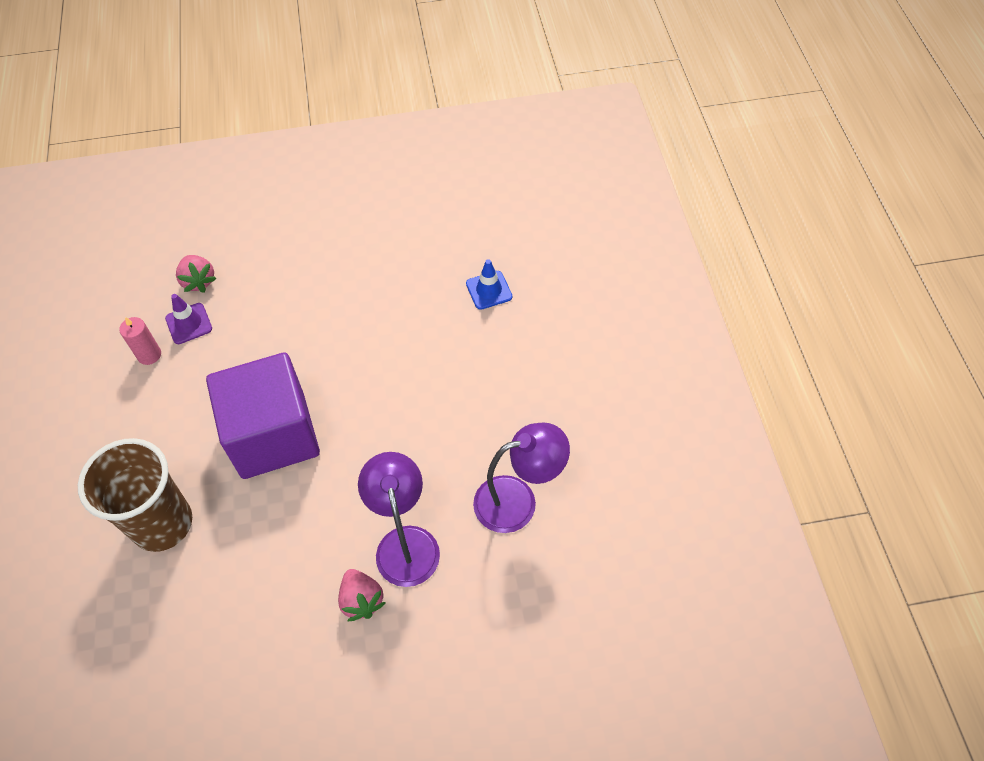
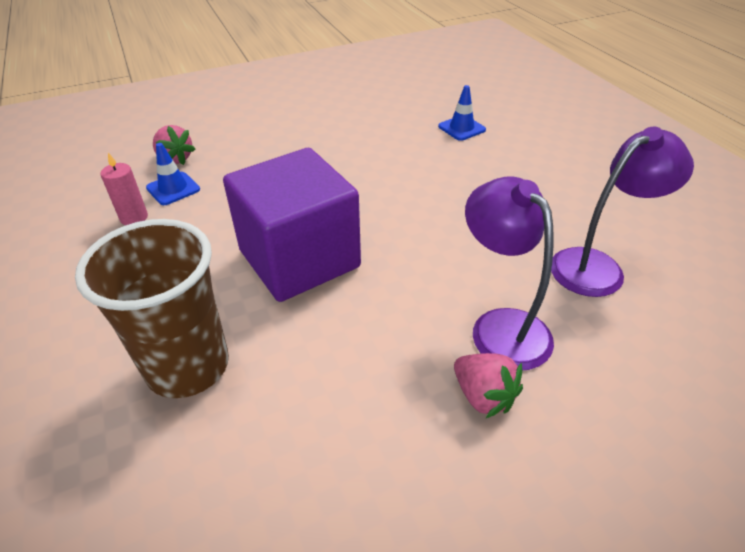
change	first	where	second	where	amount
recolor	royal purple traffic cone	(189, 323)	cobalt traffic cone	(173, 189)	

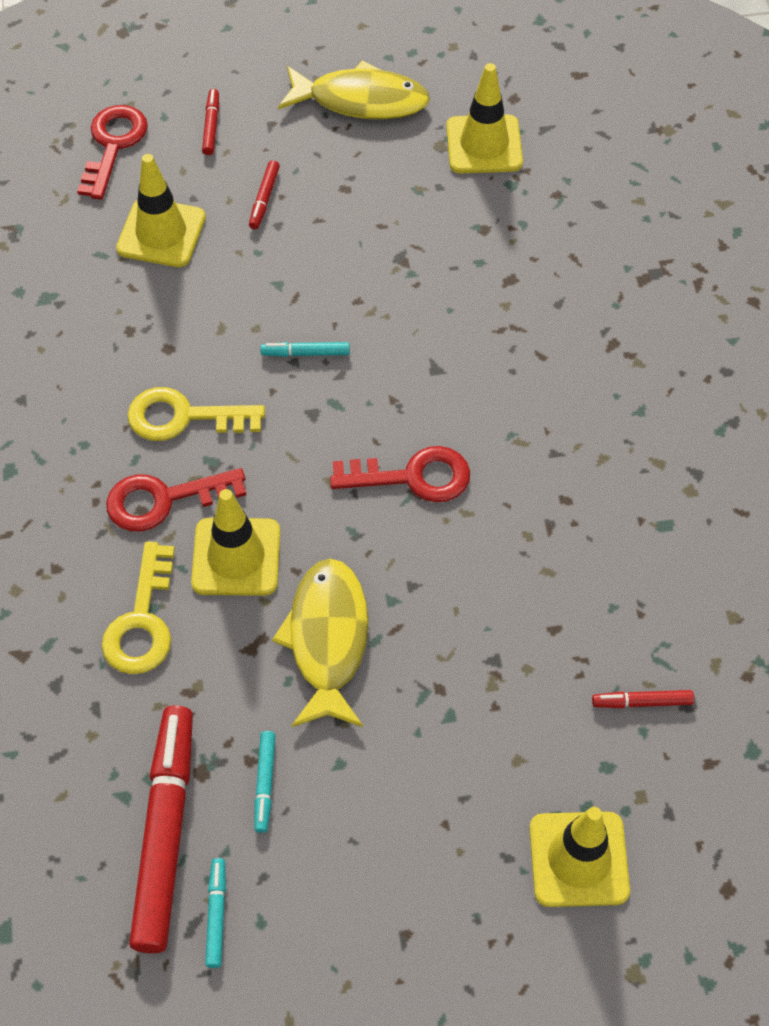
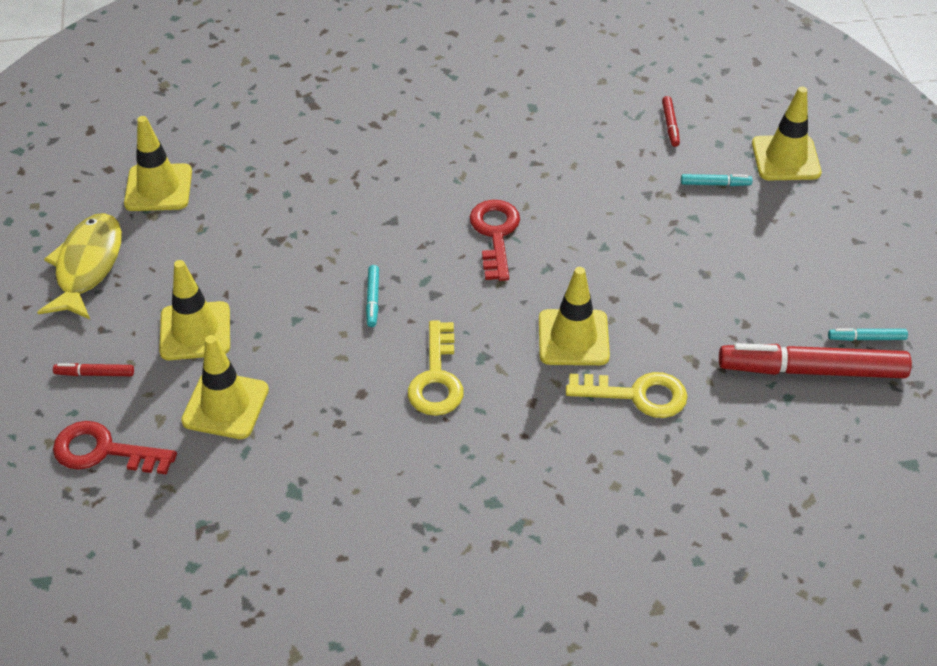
change	first	where	second	where	amount
replace	red marker	(264, 199)	yellow traffic cone	(195, 331)	
move	aqua marker	(265, 784)		(715, 184)	
delete	red key	(164, 499)			
delete	yellow fish figure	(327, 640)			

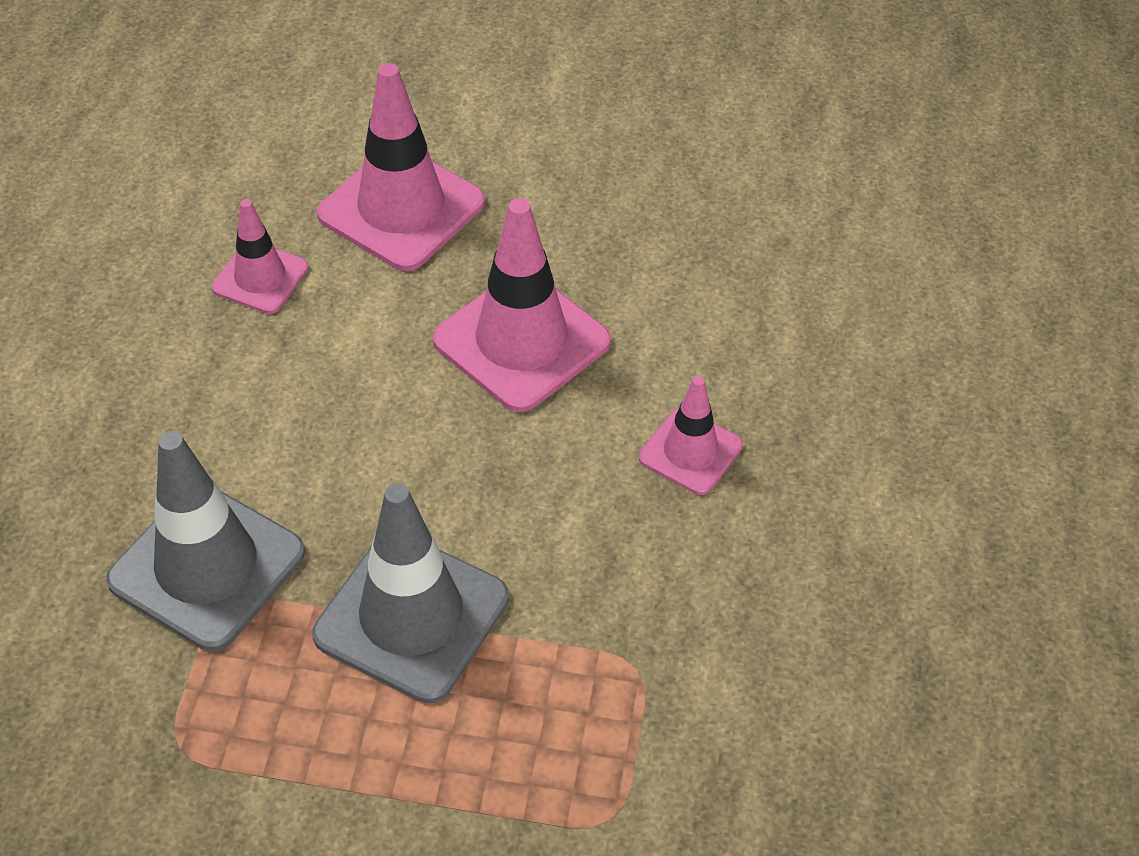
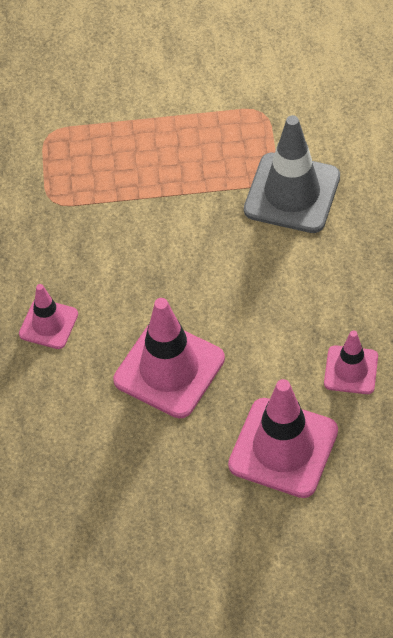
change	first	where	second	where	amount
delete	grey traffic cone	(411, 616)			

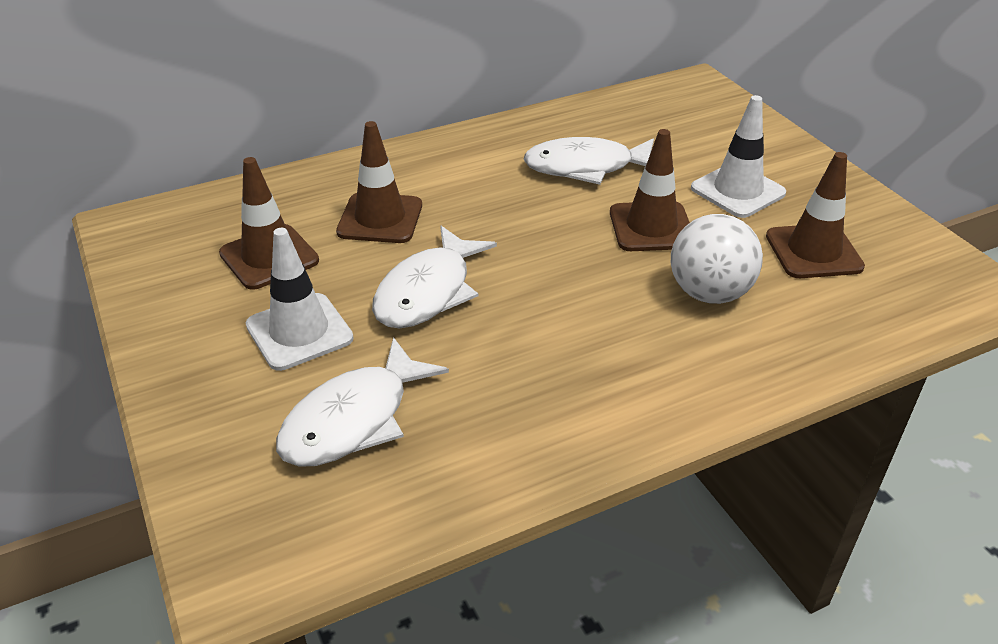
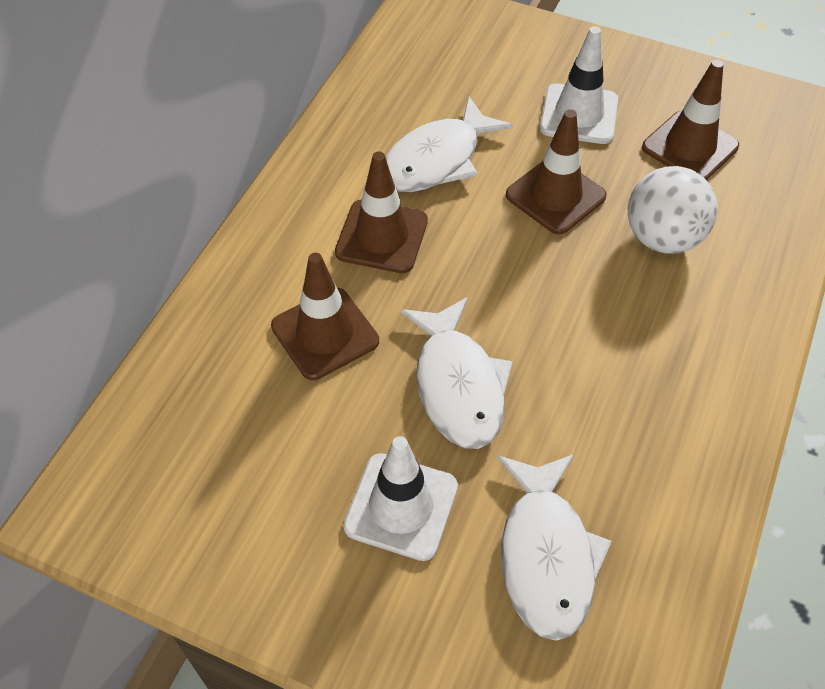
change	first	where	second	where	amount
move	dark brown traffic cone	(269, 257)		(381, 237)	

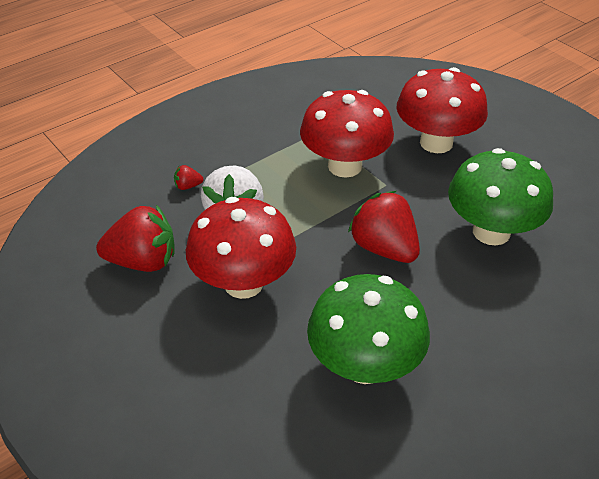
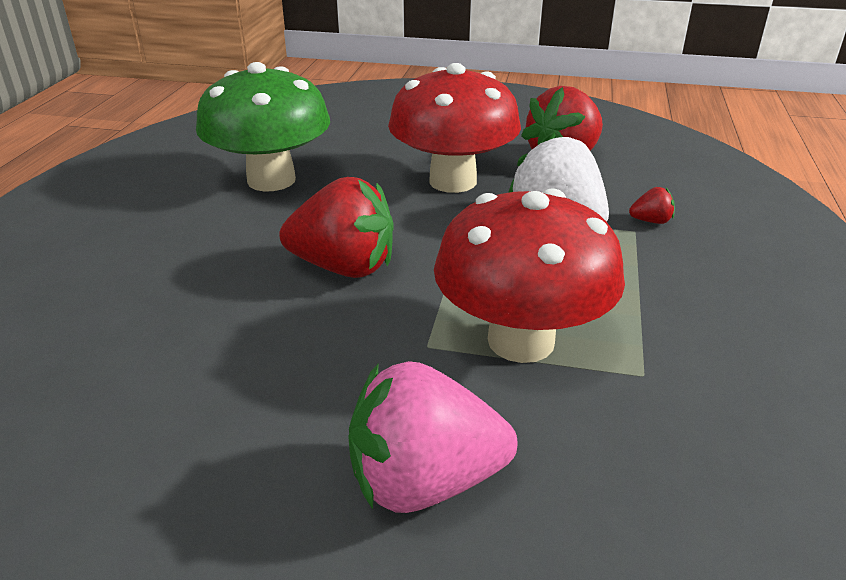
change	first	where	second	where	amount
replace	red mushroom	(436, 143)	rose-pink strawberry	(424, 481)	
rotate	red strawberry	(188, 186)		(651, 221)	45 degrees clockwise
delete	leaf-green mushroom	(491, 232)			

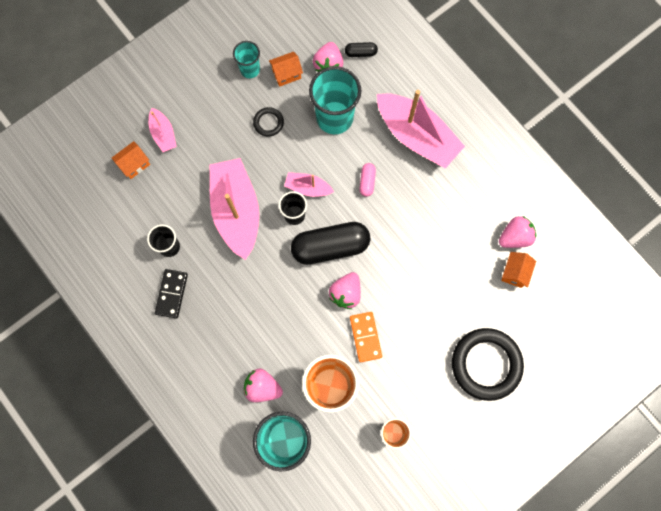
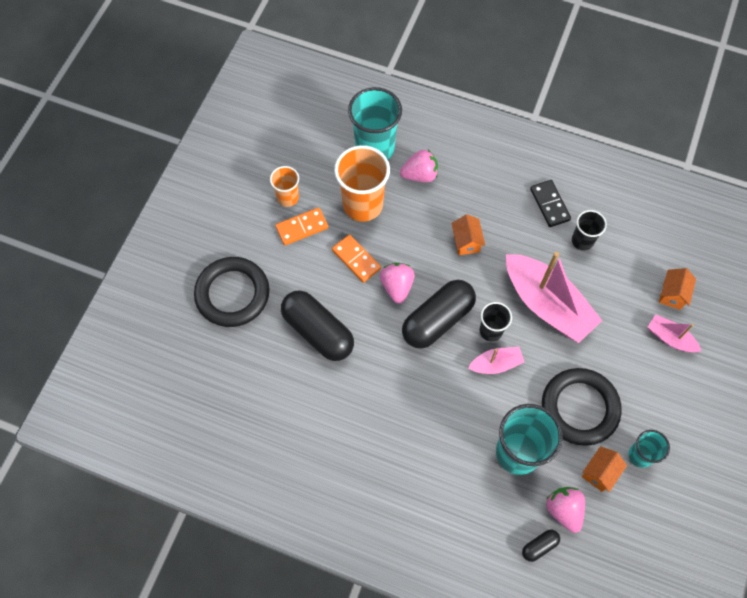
change	first	where	second	where	amount
insert			bright orange domino piece	(302, 227)	
insert			ebony capsule	(318, 331)	
move	bright orange house	(514, 272)		(466, 242)	
resize	ebony ring	(268, 123)		(579, 408)	x2.17
delete	rose-pink capsule	(367, 182)			
delete	rose-pink sailboat	(416, 136)			
delete	rose-pink strawberry	(514, 237)			

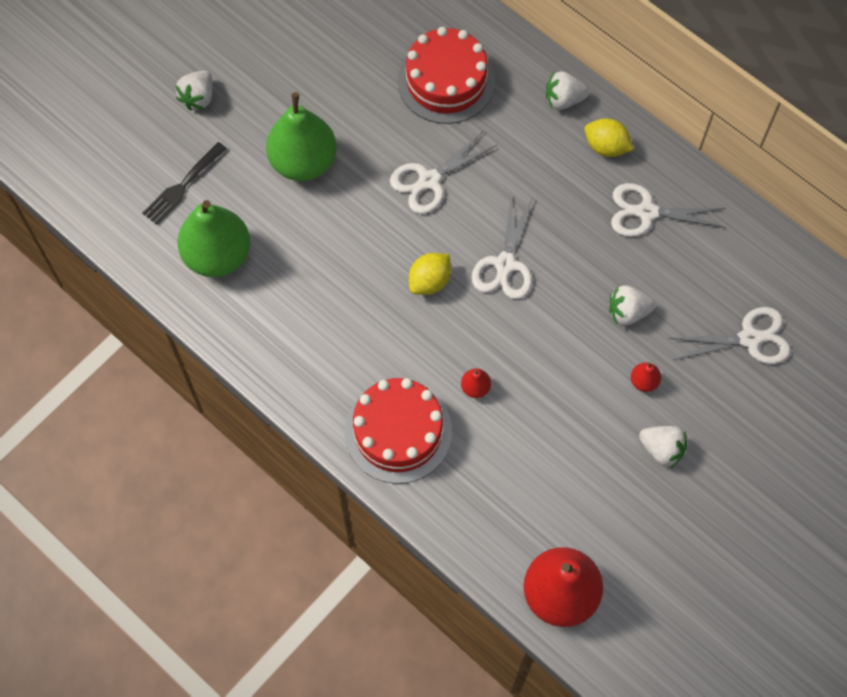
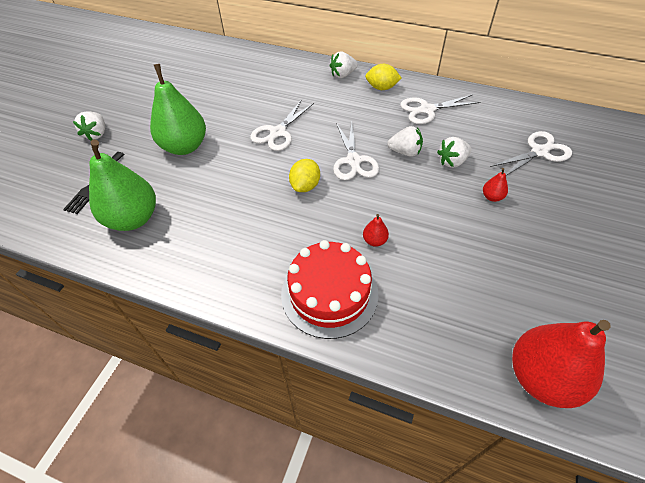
change	first	where	second	where	amount
move	snow-white strawberry	(661, 449)		(405, 152)	
delete	red gateau	(446, 81)			

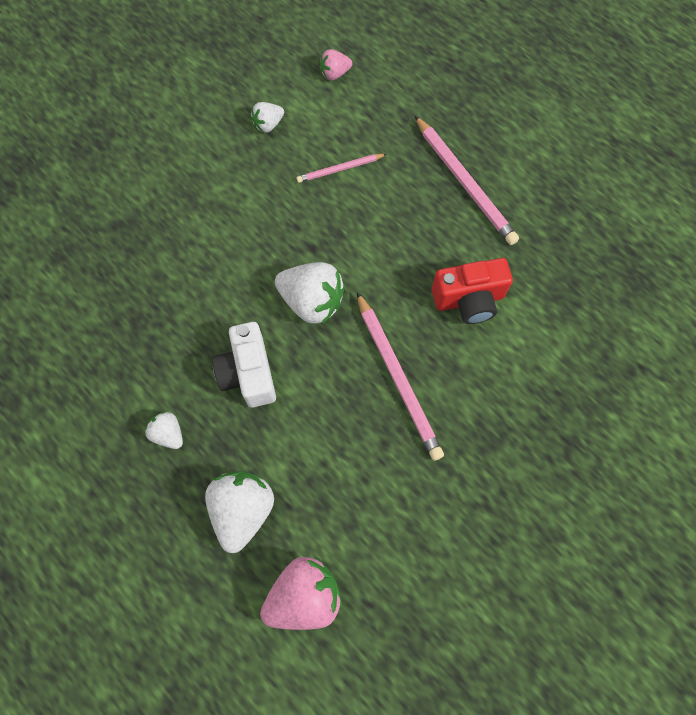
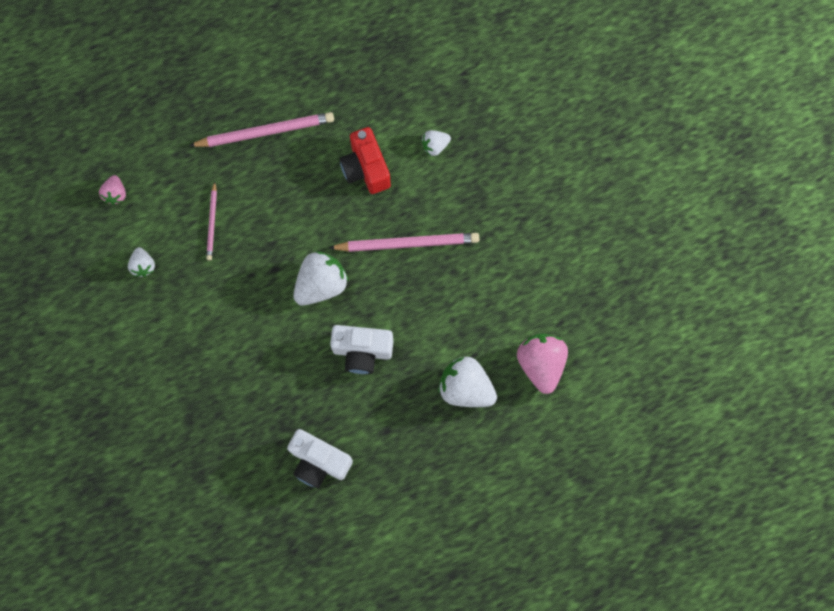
change	first	where	second	where	amount
insert			snow-white camera	(319, 462)	
rotate	red camera	(469, 300)		(366, 169)	150 degrees clockwise
move	snow-white strawberry	(168, 434)		(435, 146)	

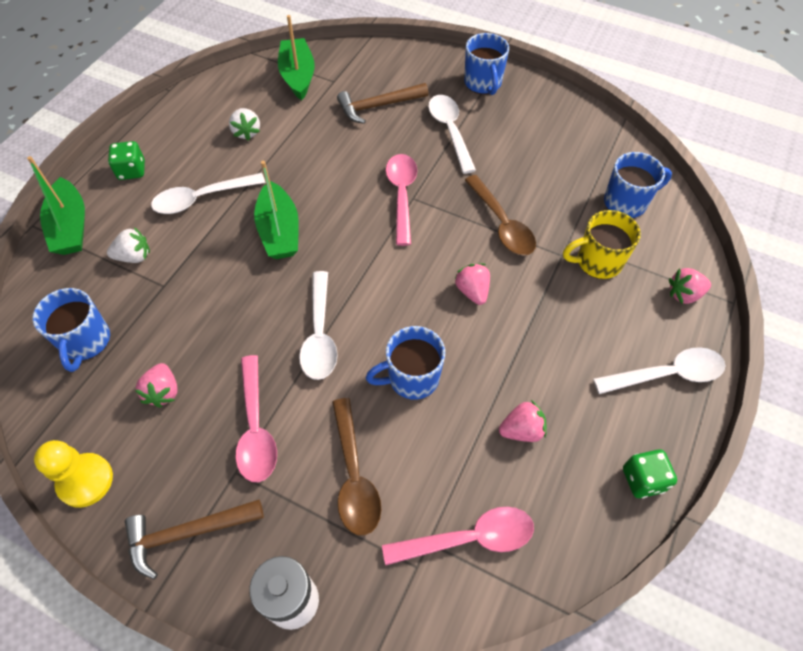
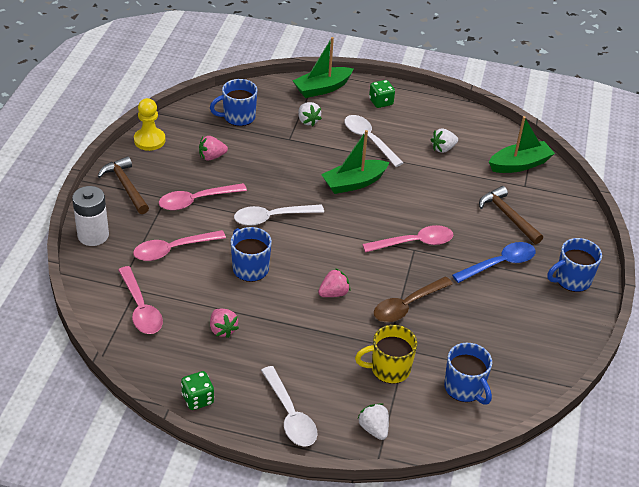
change	first	where	second	where	amount
recolor	dark brown teaspoon	(354, 476)	rose-pink teaspoon	(173, 250)	
rotate	yellow mug	(597, 262)		(389, 369)	75 degrees counterclockwise
recolor	rose-pink strawberry	(684, 294)	snow-white strawberry	(374, 429)	
recolor	snow-white teaspoon	(450, 131)	cobalt teaspoon	(499, 264)	

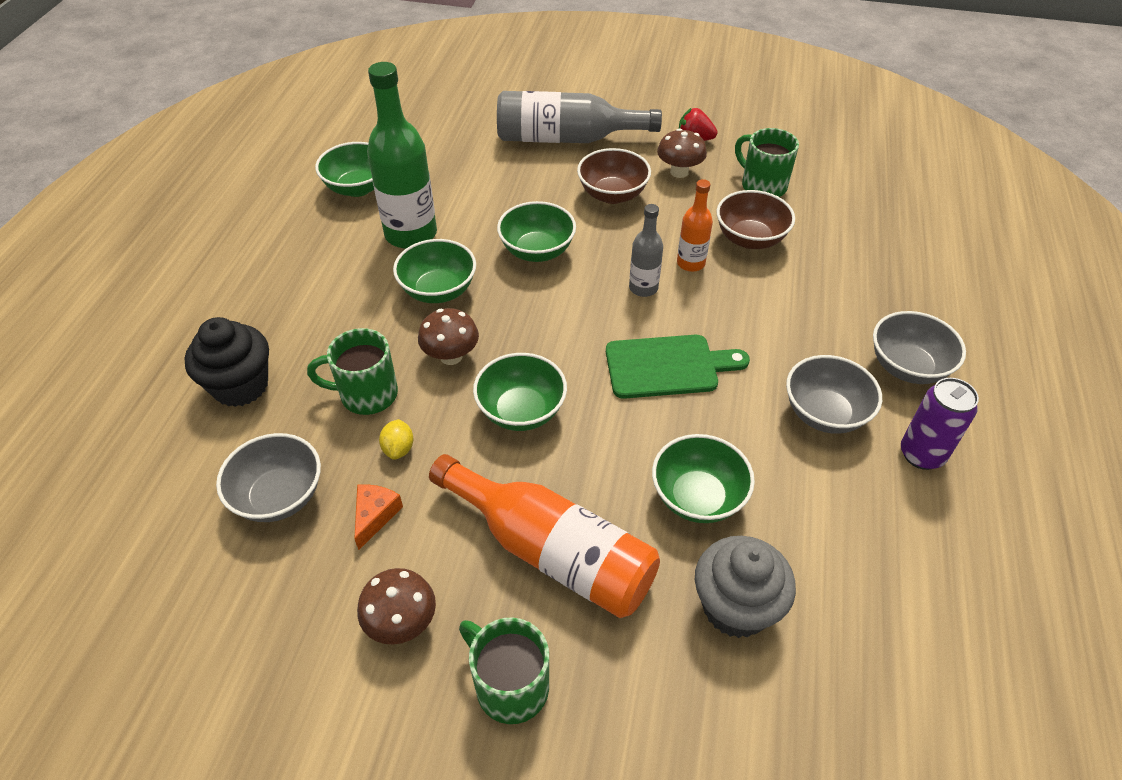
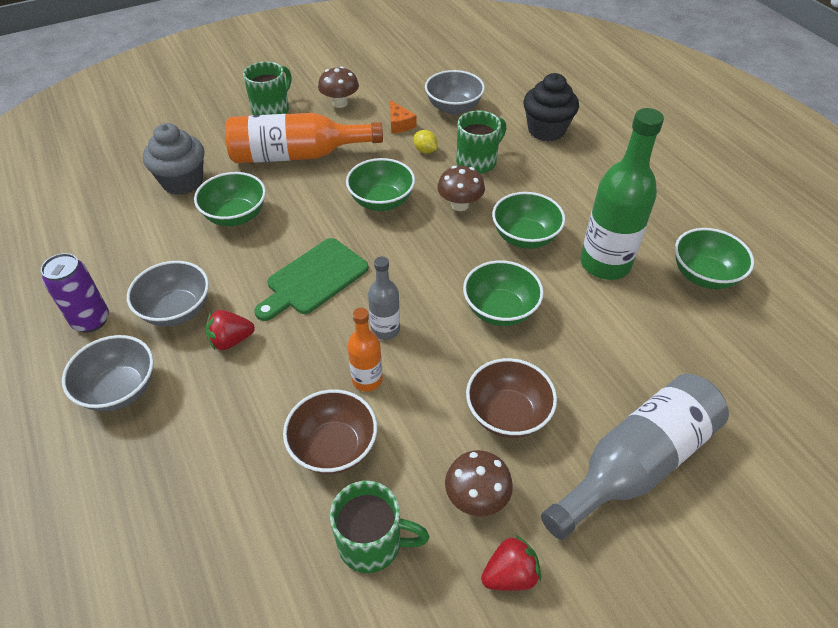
change	first	where	second	where	amount
insert			red strawberry	(231, 340)	
rotate	leaf-green mug	(509, 685)		(272, 110)	60 degrees counterclockwise

